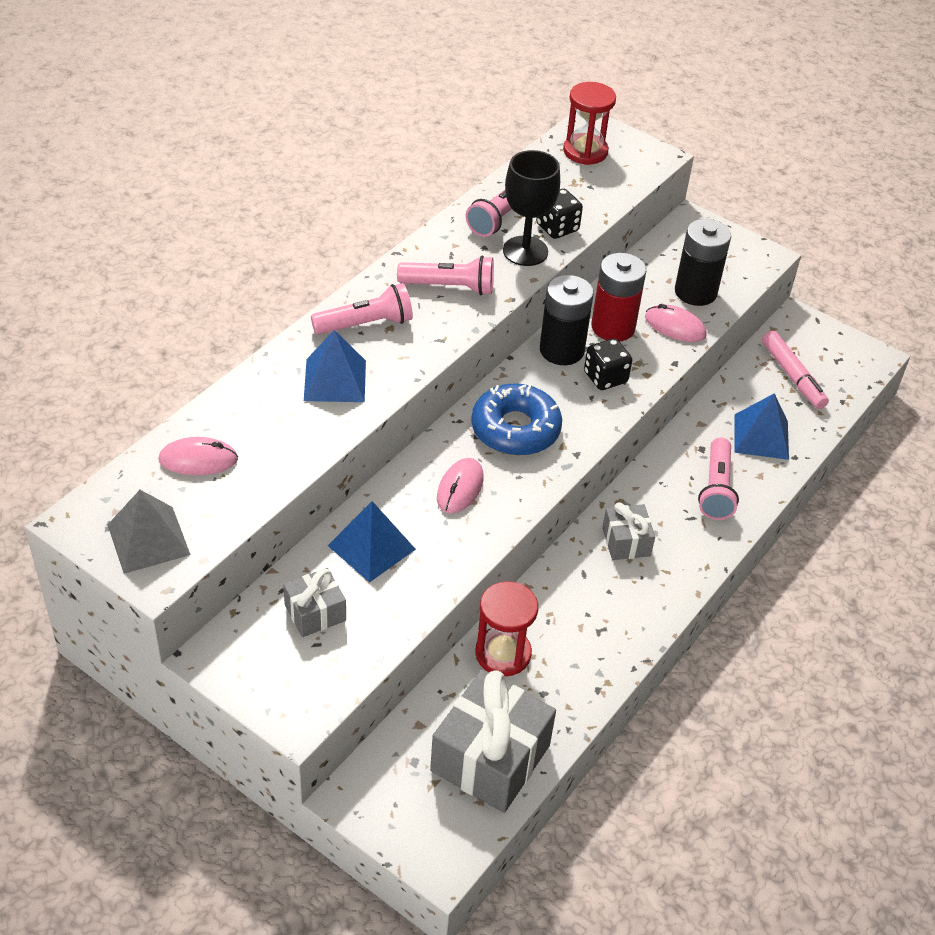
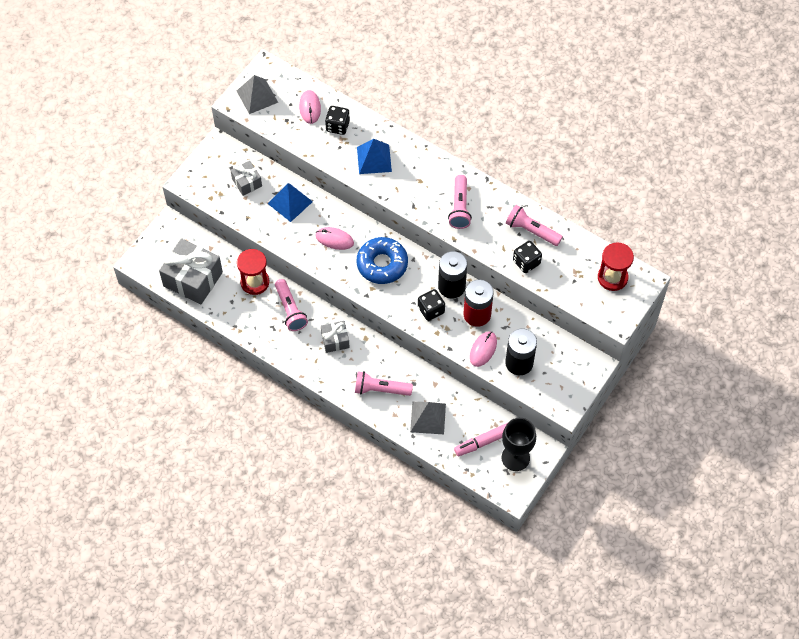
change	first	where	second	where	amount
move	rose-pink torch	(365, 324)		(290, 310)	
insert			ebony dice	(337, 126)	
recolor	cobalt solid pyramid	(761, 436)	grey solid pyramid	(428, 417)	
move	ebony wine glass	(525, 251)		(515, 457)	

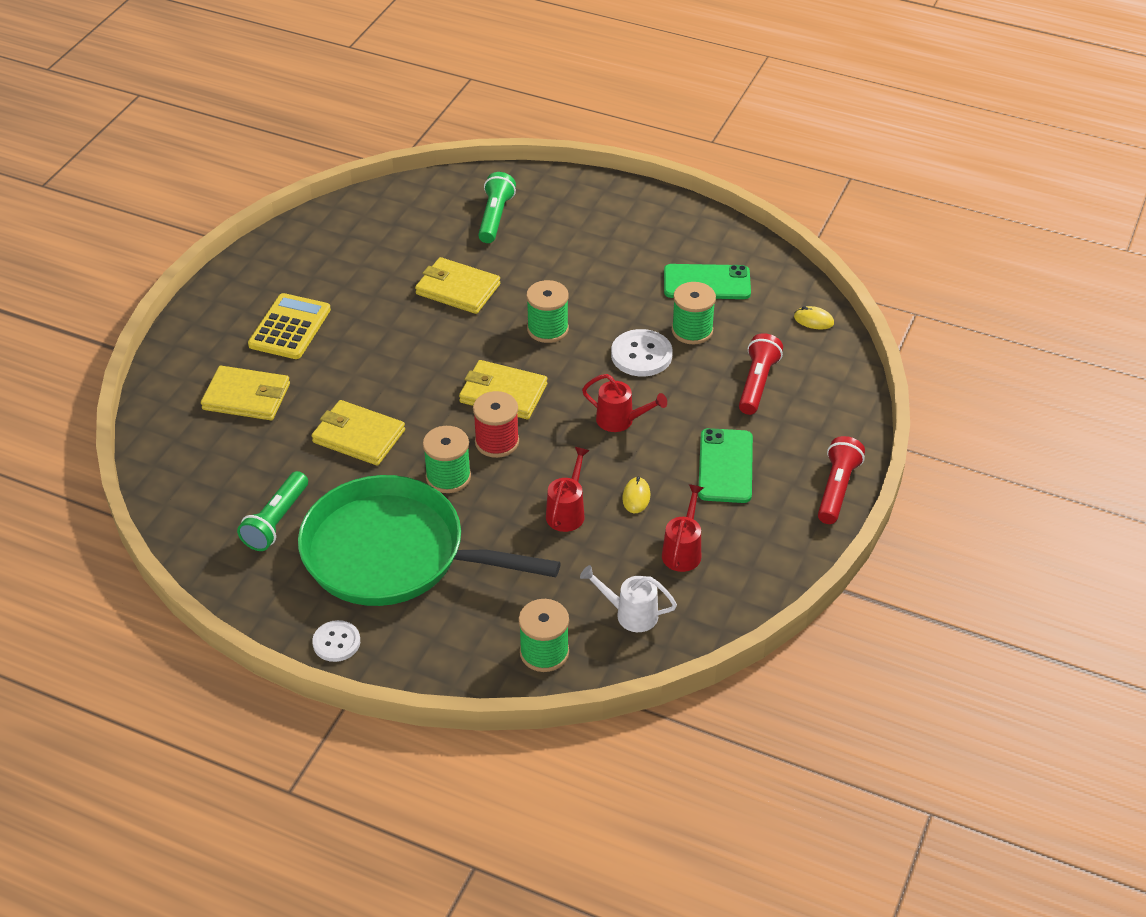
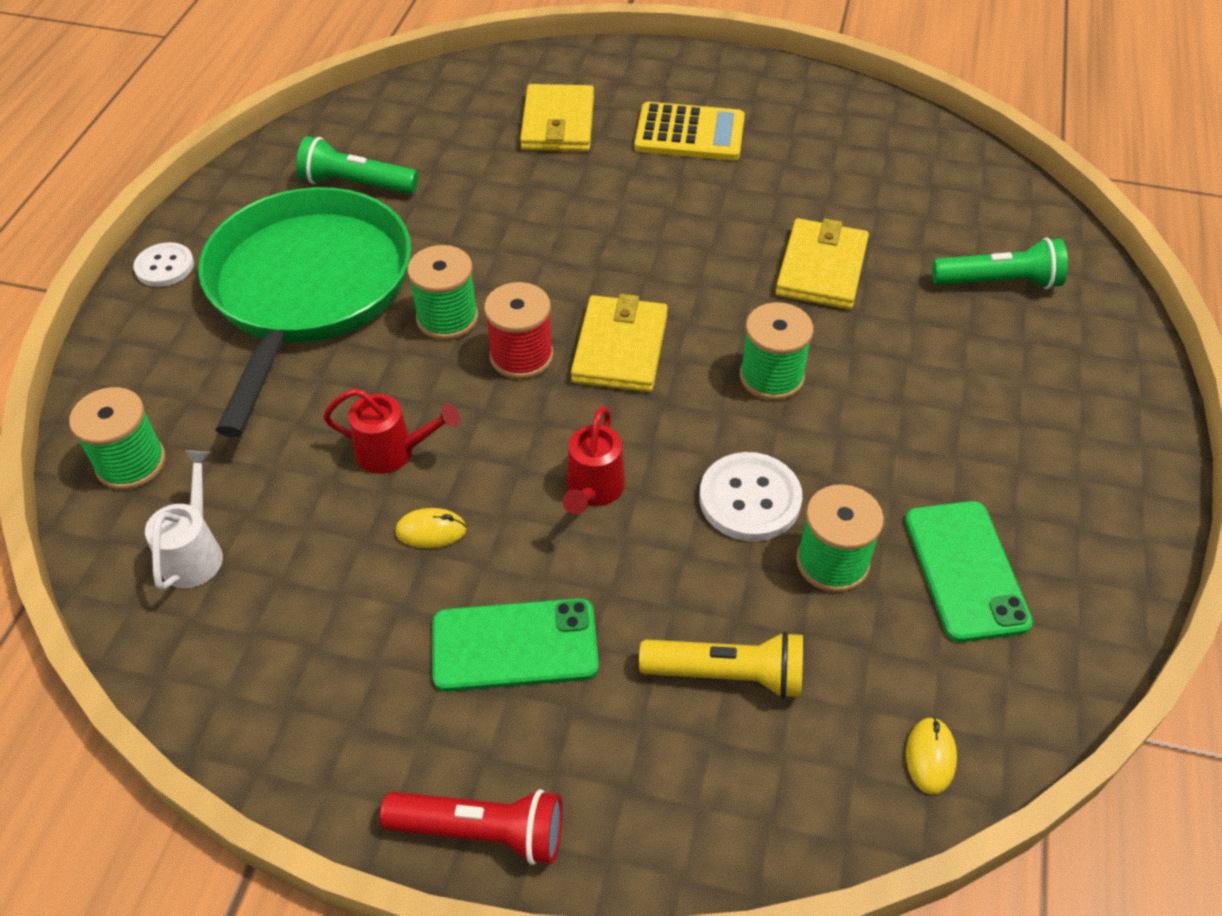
change	first	where	second	where	amount
recolor	red torch	(757, 383)	yellow torch	(728, 675)	
delete	yellow billfold	(358, 436)			
delete	red watering pot	(683, 551)			

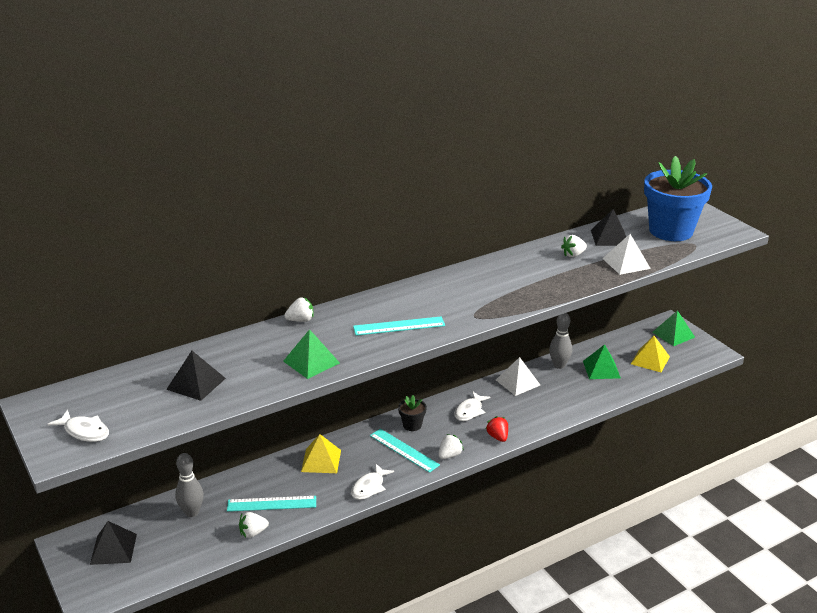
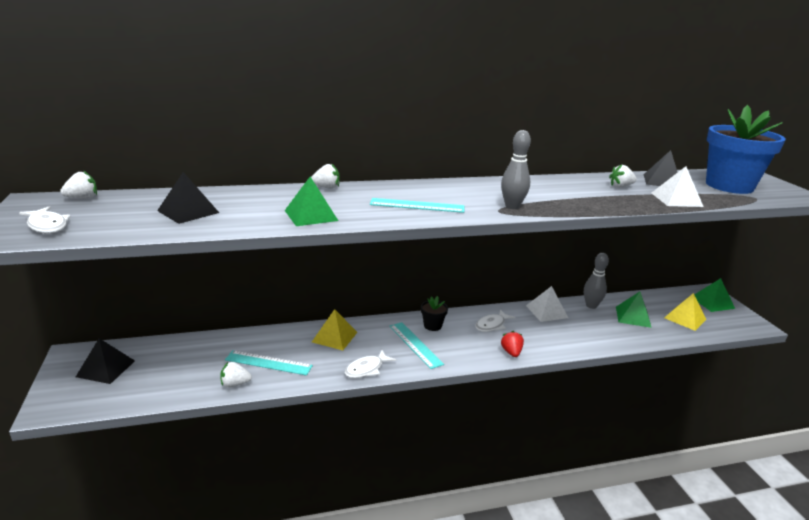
change	first	where	second	where	amount
move	snow-white strawberry	(449, 455)		(82, 198)	
move	grey tenpin	(192, 512)		(512, 206)	

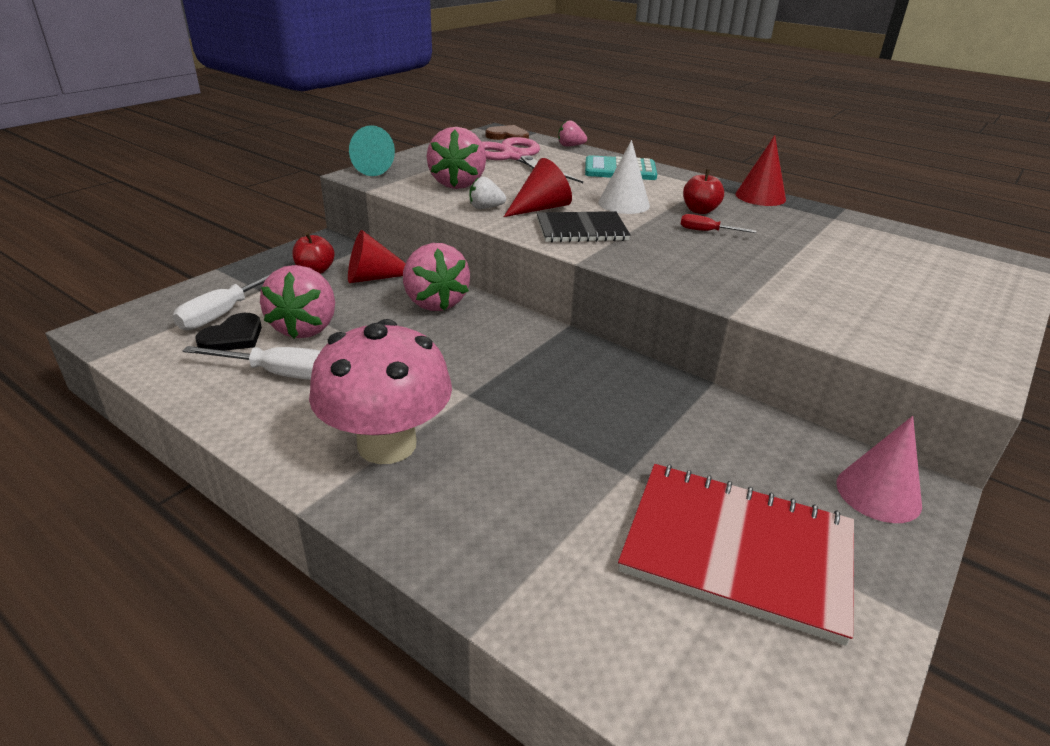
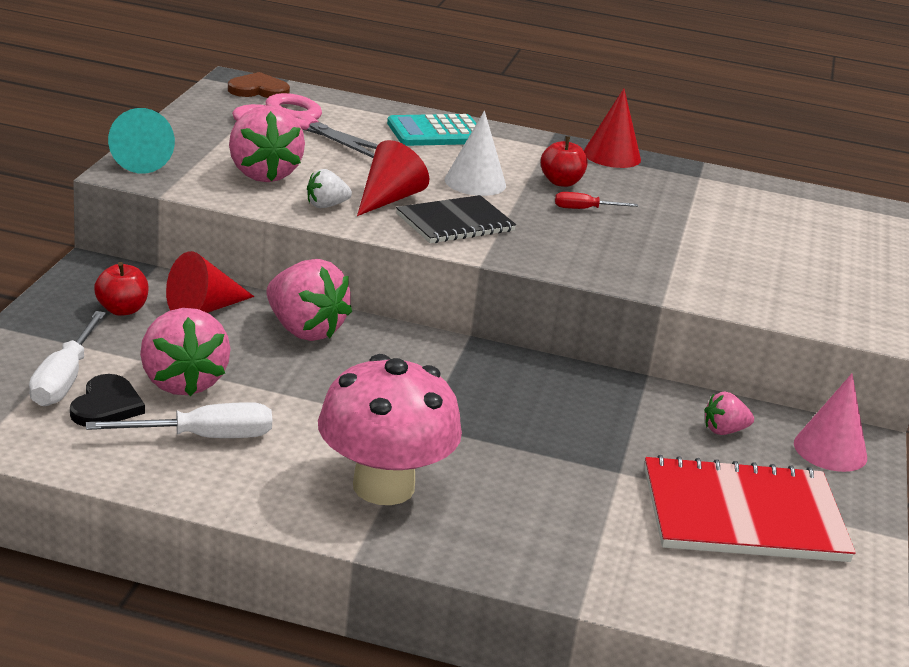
change	first	where	second	where	amount
move	rose-pink strawberry	(570, 146)		(724, 431)	

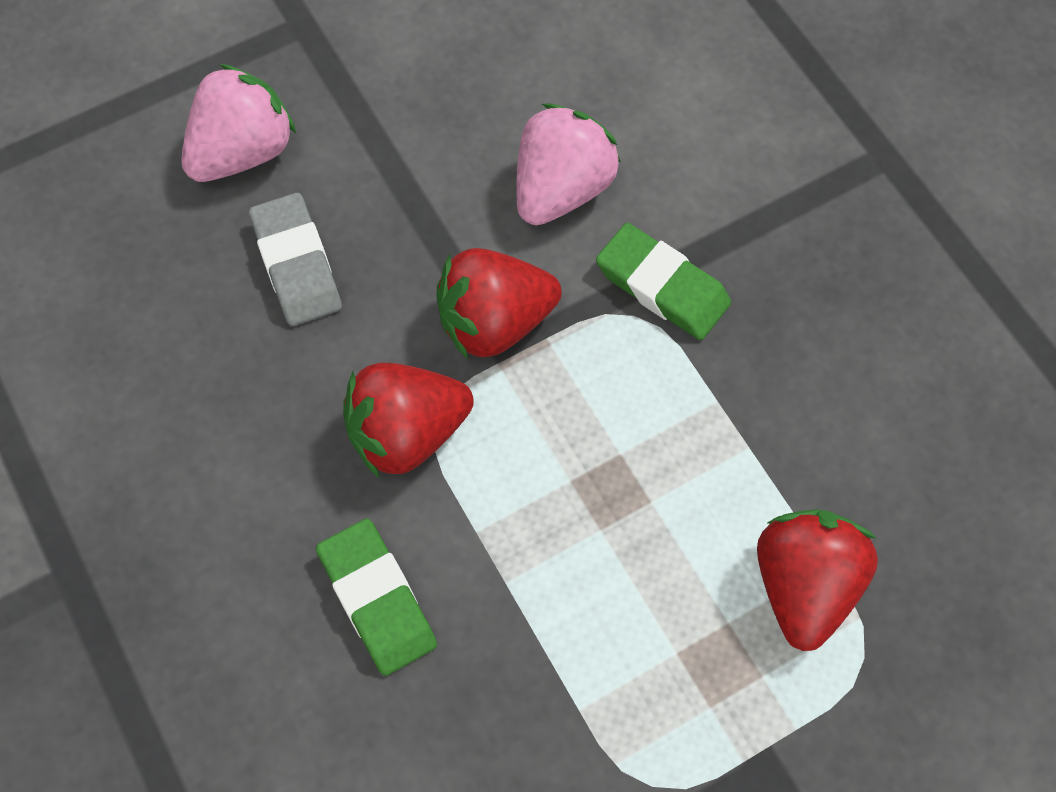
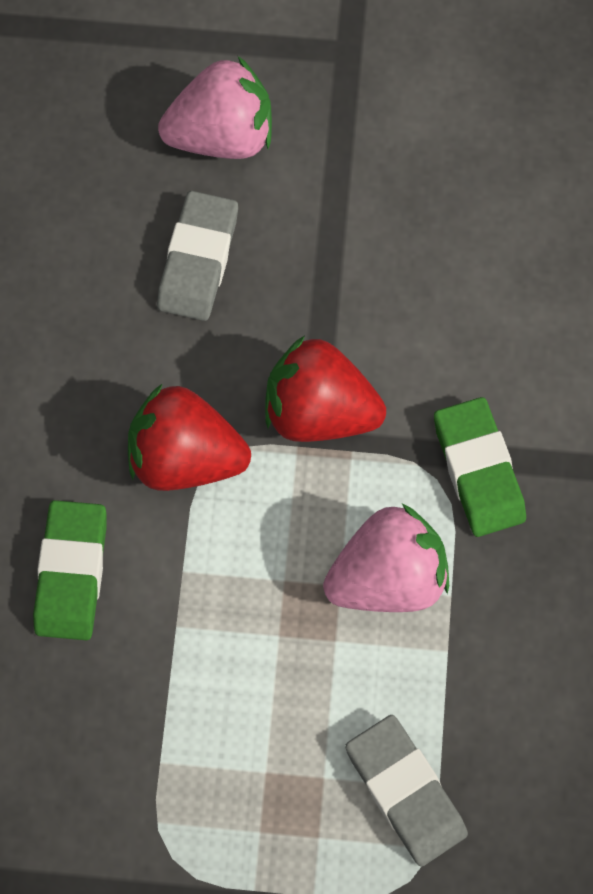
change	first	where	second	where	amount
move	rose-pink strawberry	(561, 189)		(387, 576)	
replace	red strawberry	(803, 585)	grey eraser	(405, 791)	

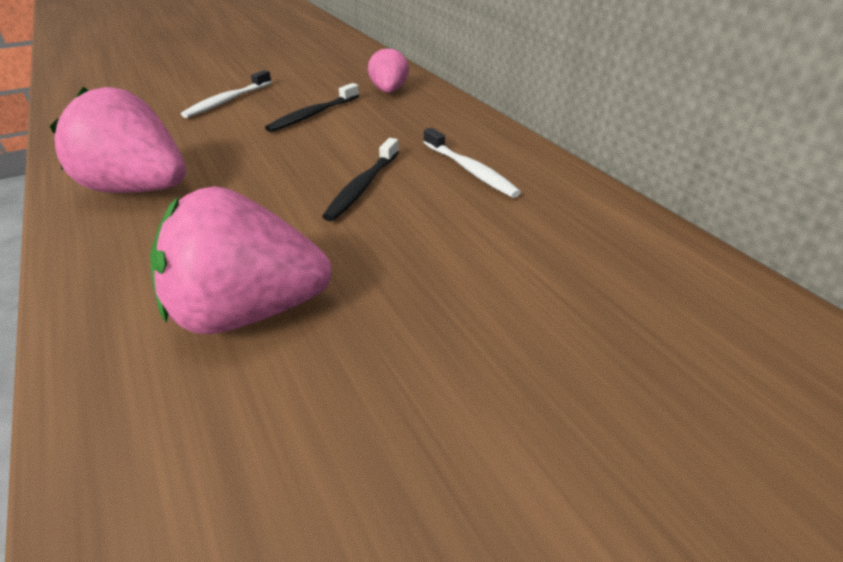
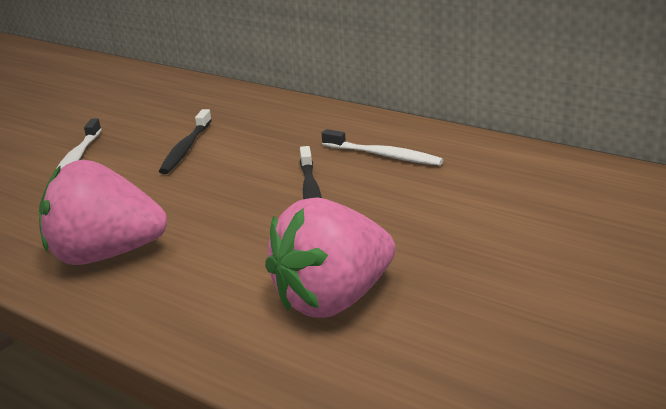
change	first	where	second	where	amount
delete	rose-pink strawberry	(389, 91)			

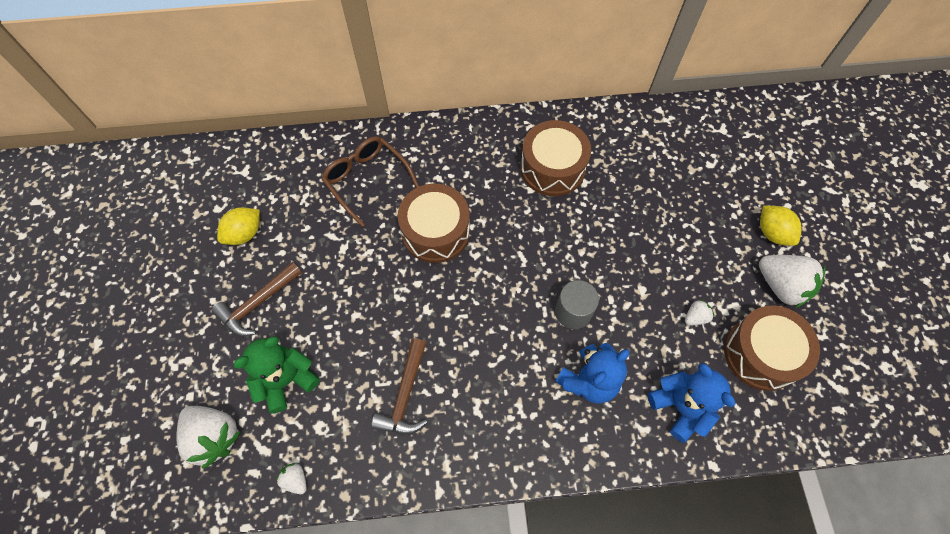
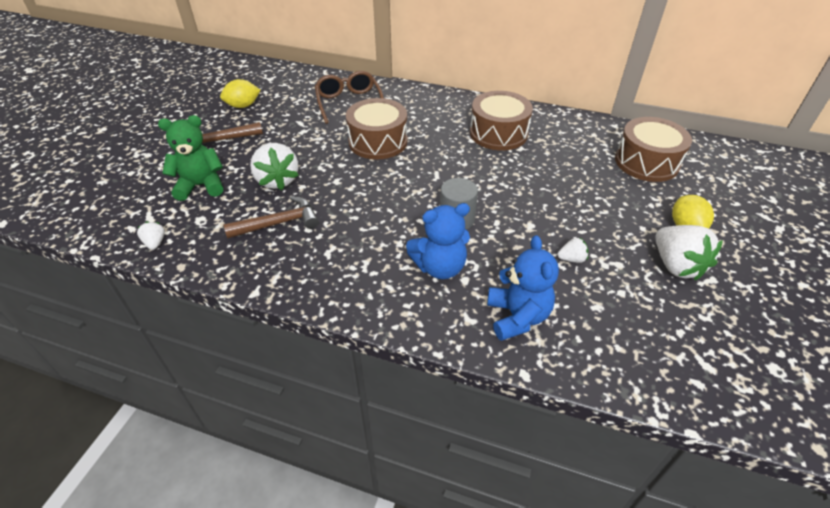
change	first	where	second	where	amount
rotate	dark brown carpenter's hammer	(405, 395)		(279, 223)	150 degrees counterclockwise
move	snow-white strawberry	(214, 437)		(277, 180)	
move	dark brown snare drum	(761, 354)		(646, 162)	

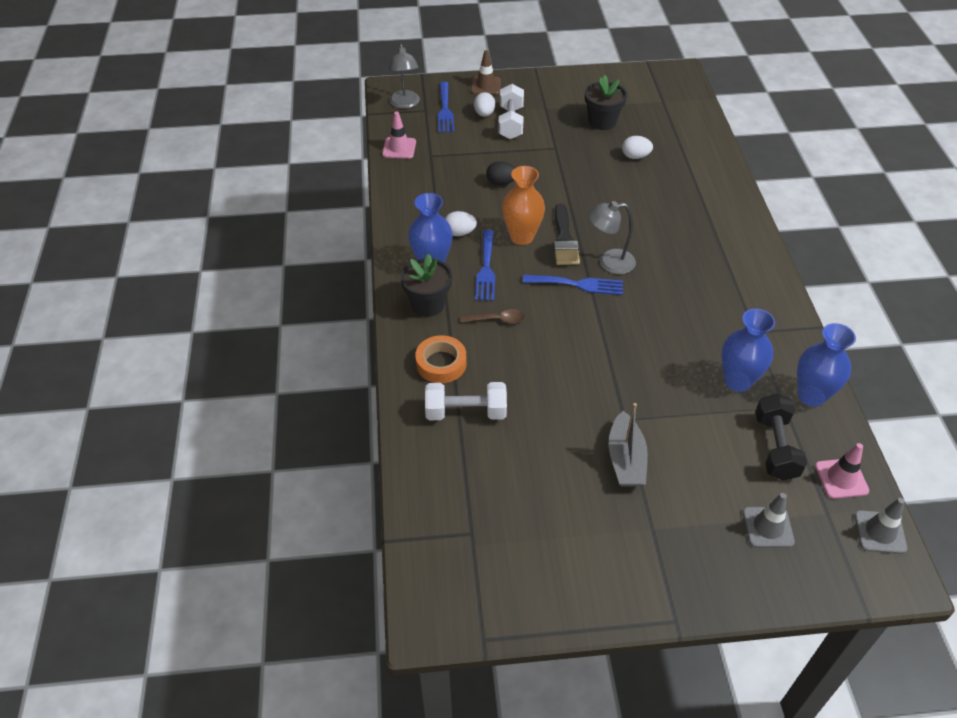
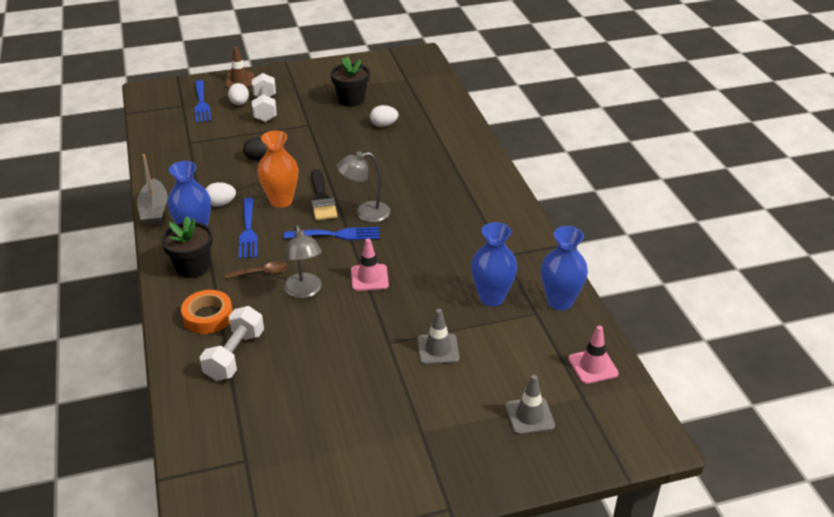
change	first	where	second	where	amount
move	grey sailboat	(626, 459)		(154, 210)	
rotate	snow-white hand weight	(466, 412)		(234, 355)	60 degrees counterclockwise
move	grey desk lamp	(405, 104)		(304, 291)	
move	rose-pink traffic cone	(399, 148)		(369, 278)	
move	grey traffic cone	(880, 532)		(438, 349)	
delete	ebony hand weight	(775, 447)			

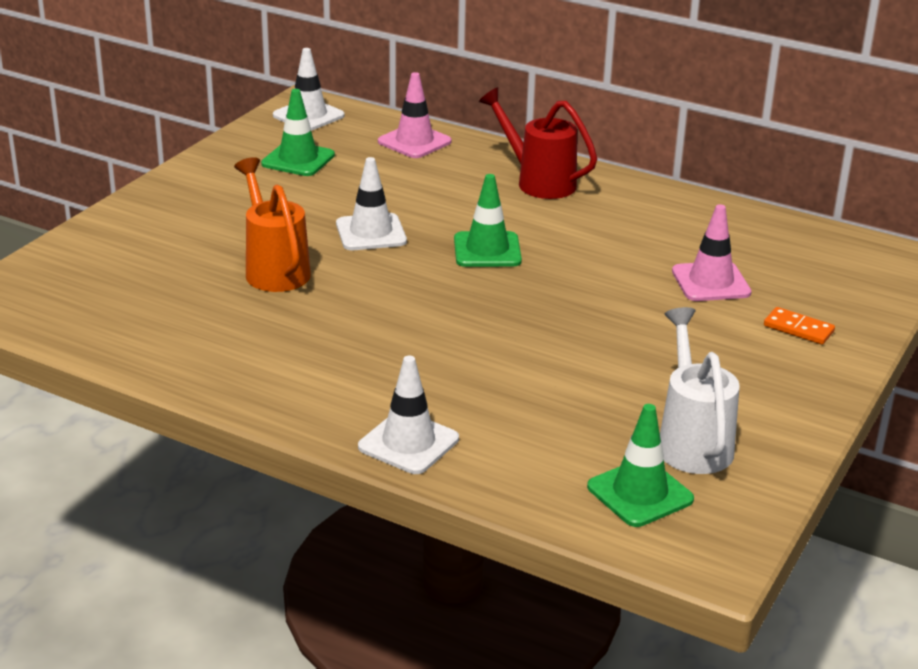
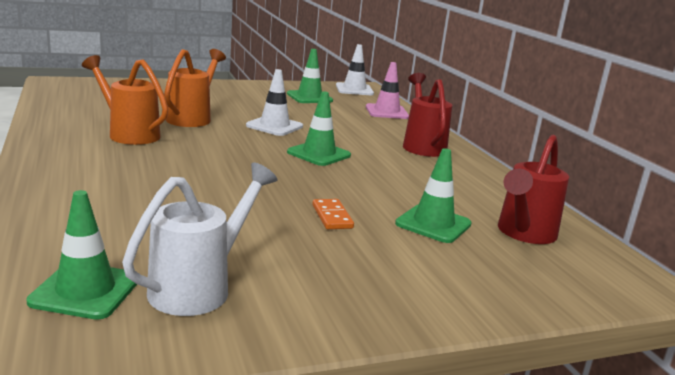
change	first	where	second	where	amount
insert			bright orange watering pot	(129, 134)	
move	bright orange domino piece	(798, 329)		(332, 216)	
recolor	rose-pink traffic cone	(711, 282)	leaf-green traffic cone	(433, 224)	
insert			red watering pot	(523, 234)	
delete	snow-white traffic cone	(408, 443)			

